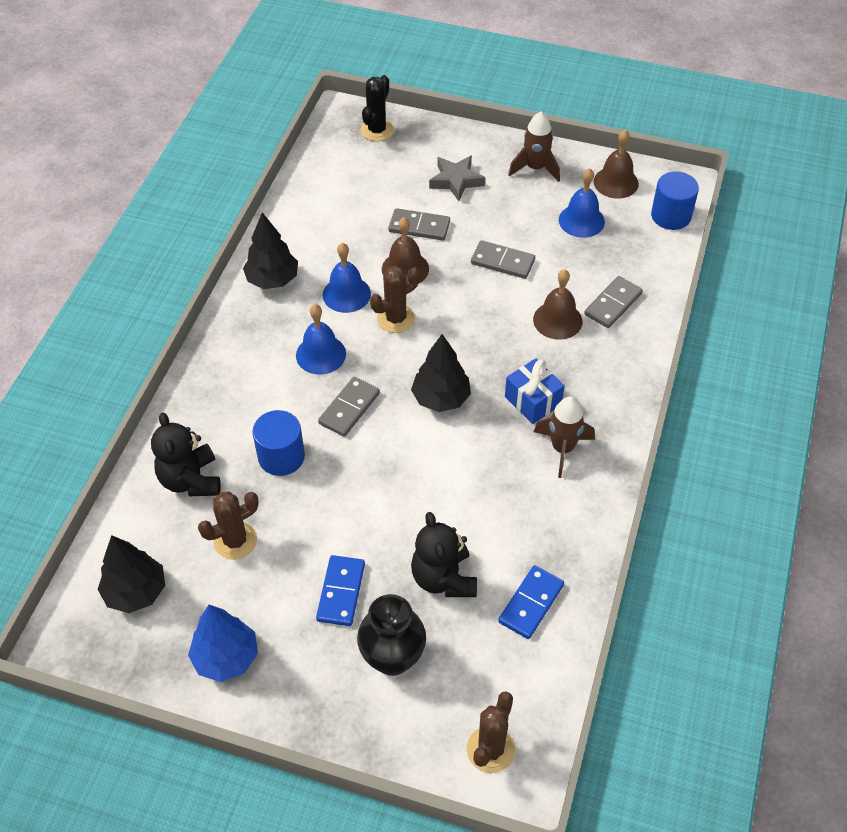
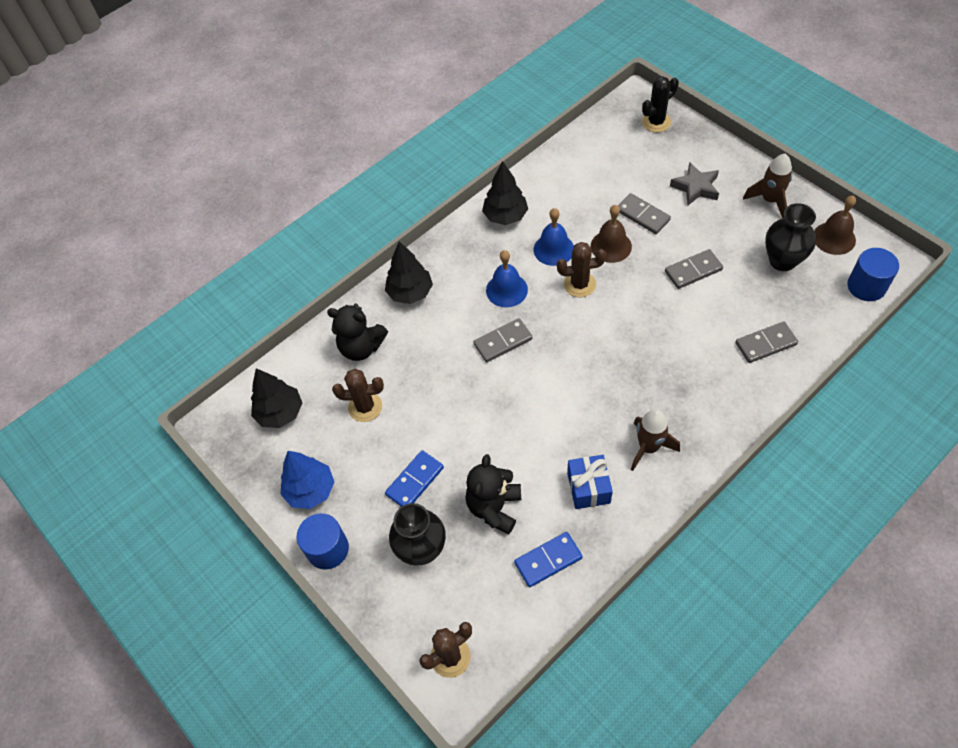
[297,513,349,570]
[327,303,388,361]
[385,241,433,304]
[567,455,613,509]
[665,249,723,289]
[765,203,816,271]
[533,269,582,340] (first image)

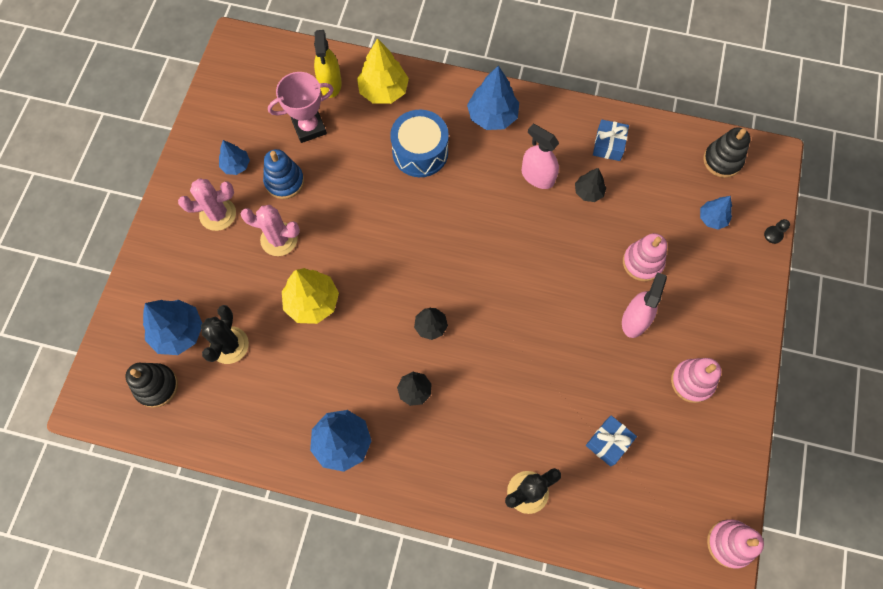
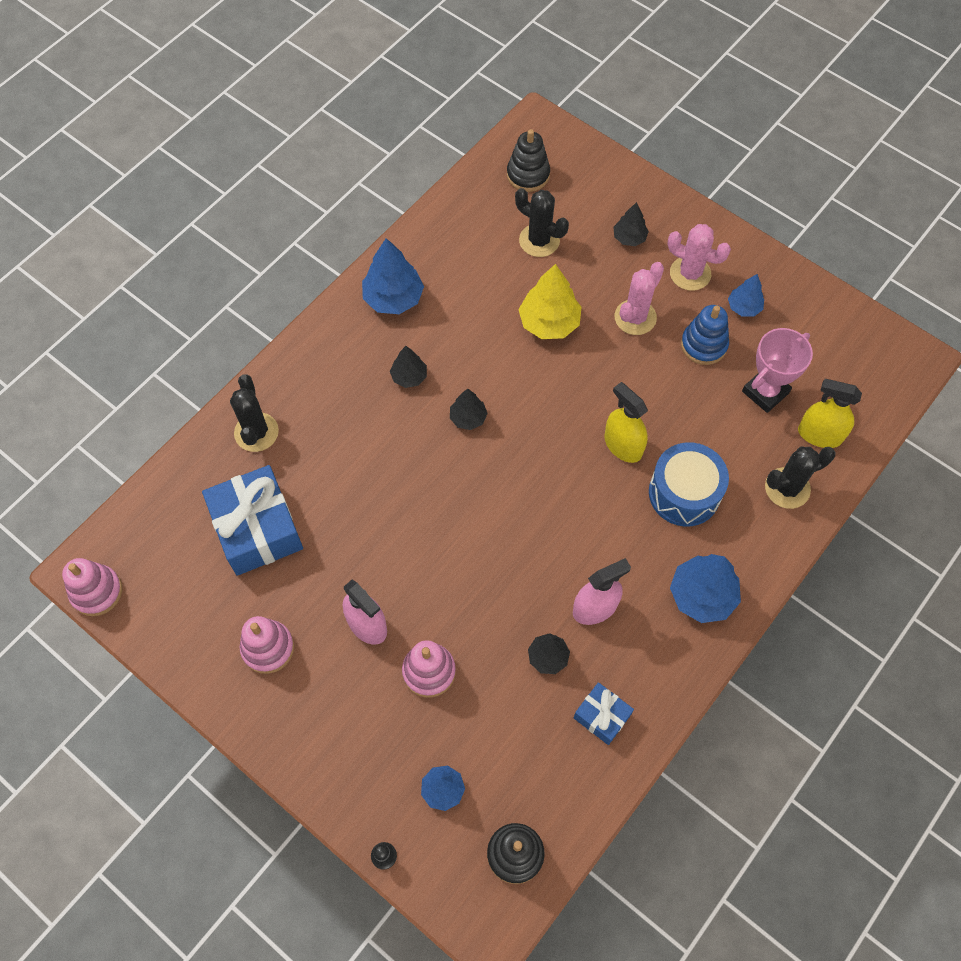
[202,465,303,576]
[604,382,648,463]
[614,202,649,246]
[667,224,731,291]
[742,328,813,413]
[765,447,836,509]
[143,300,202,355] (first image)

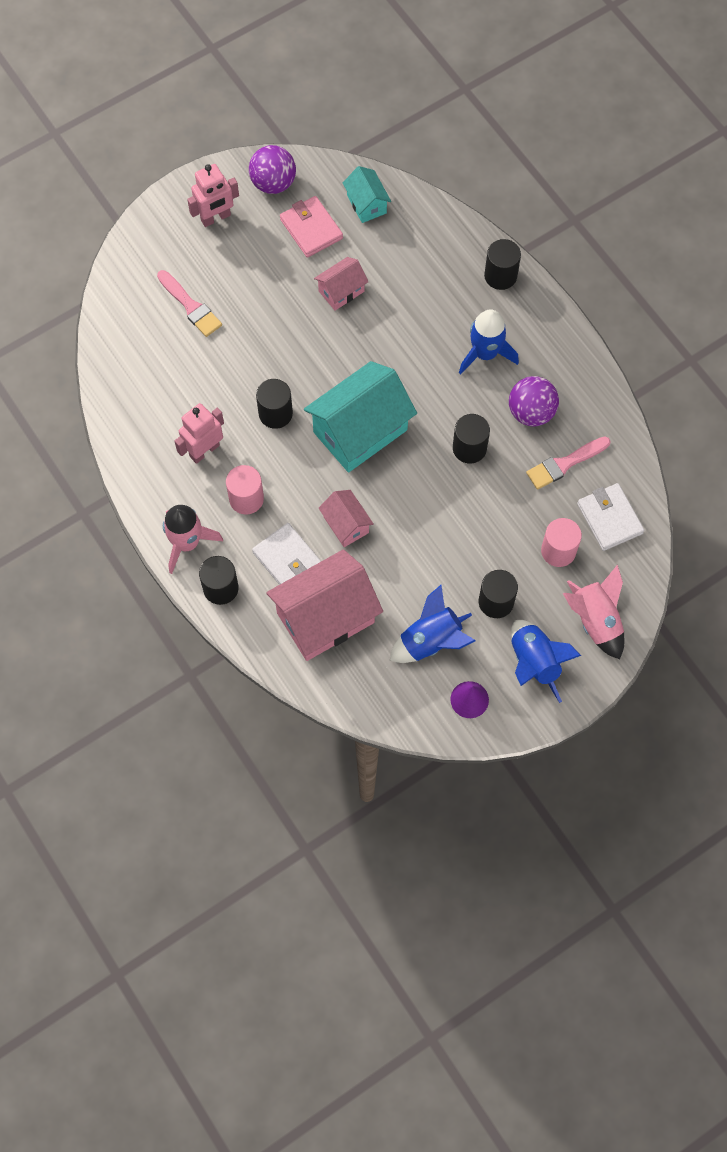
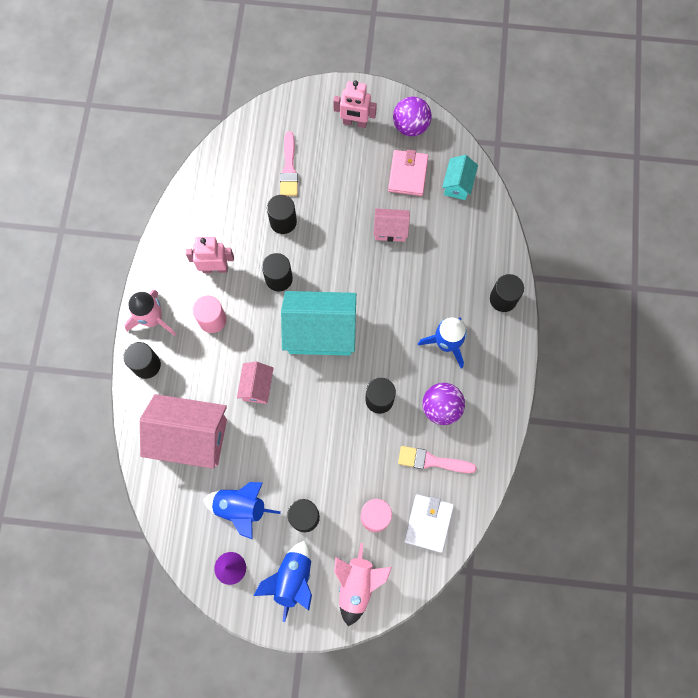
[267,195,297,234]
[252,523,321,585] (first image)

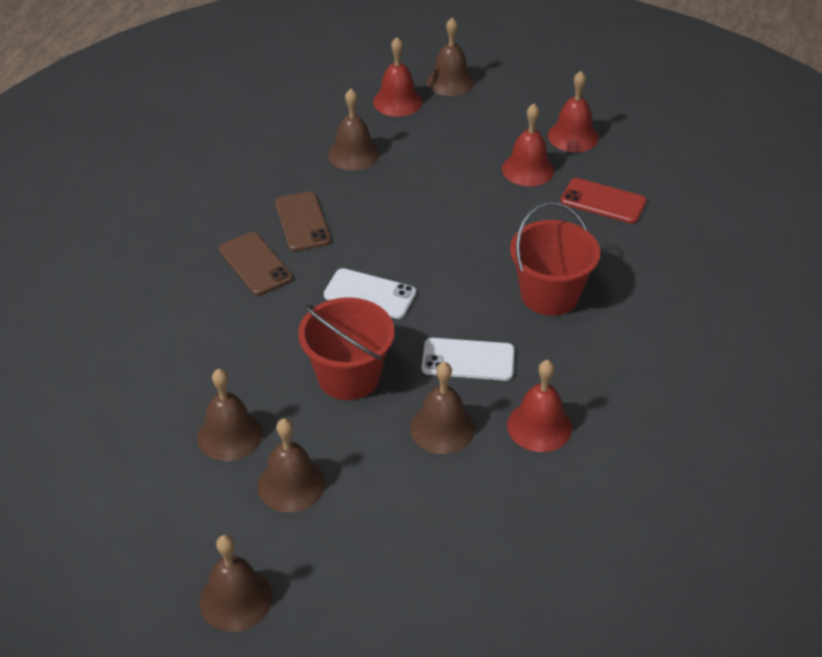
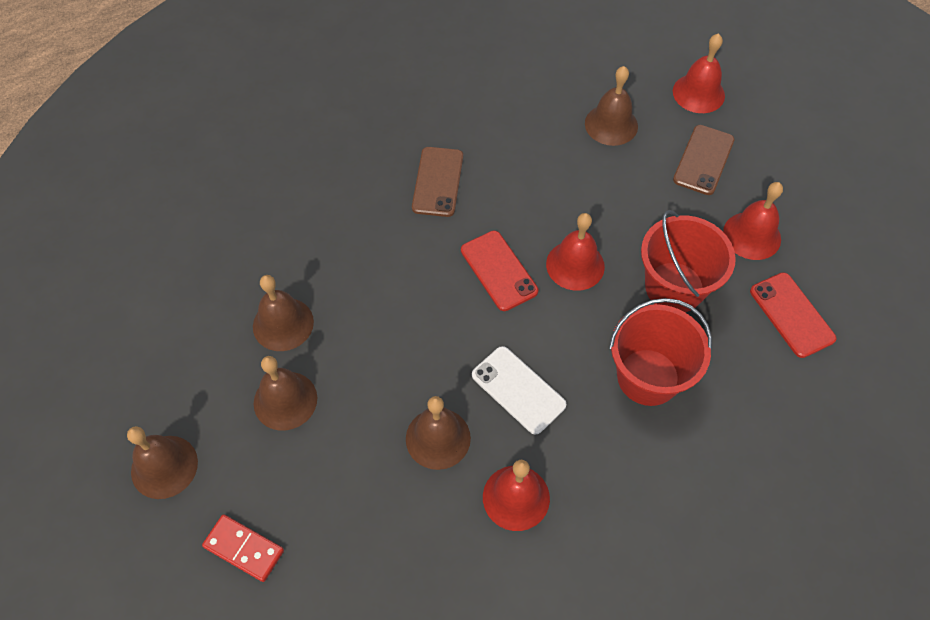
[202,514,284,582]
[461,231,538,311]
[546,213,605,291]
[641,210,736,312]
[673,125,735,195]
[426,17,475,96] (first image)

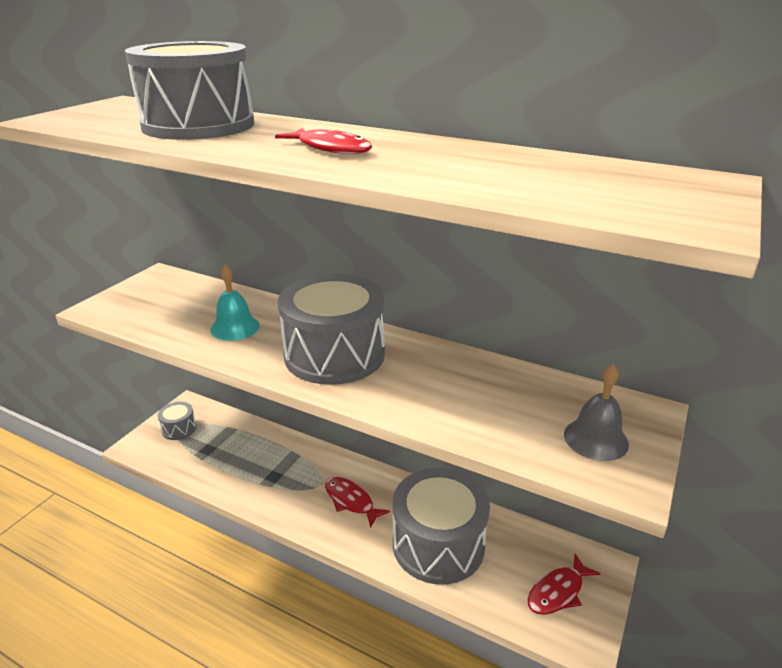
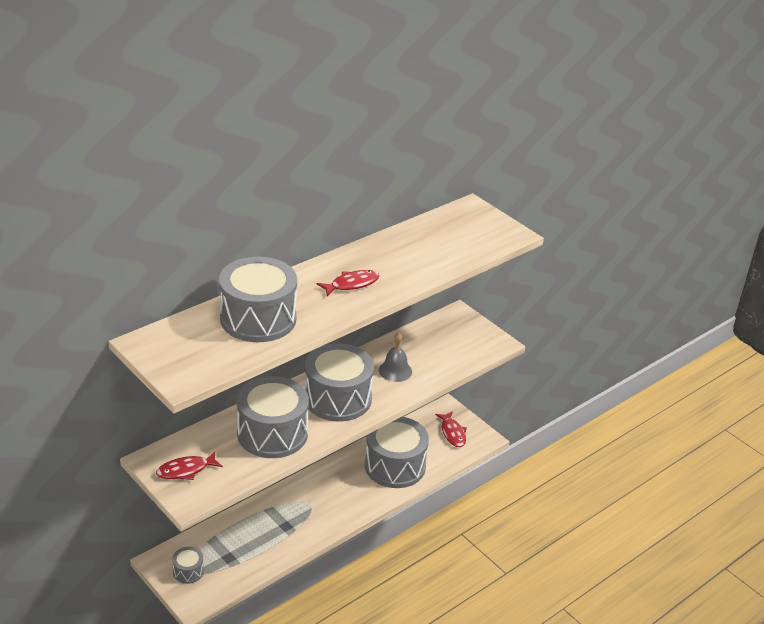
[156,451,223,480]
[237,376,309,458]
[379,332,412,382]

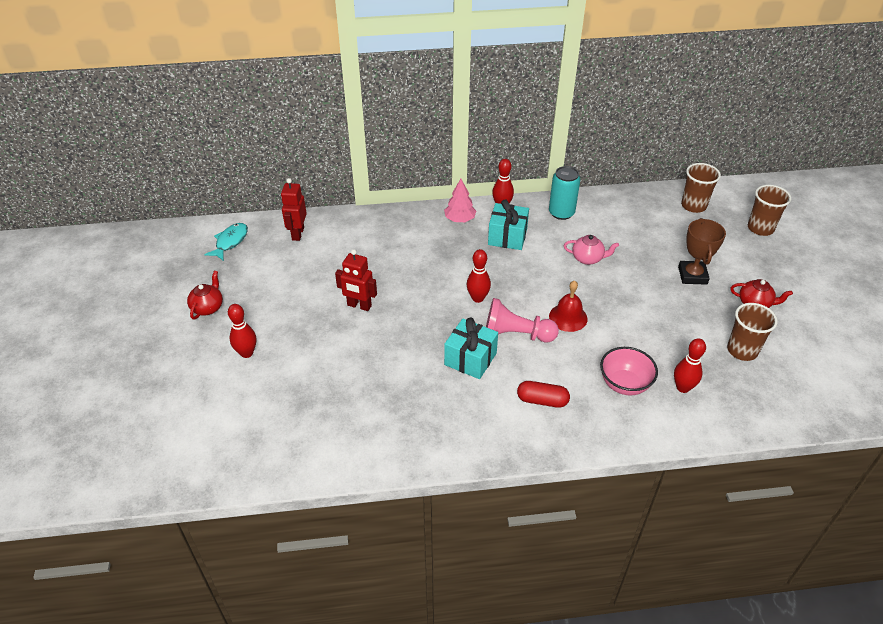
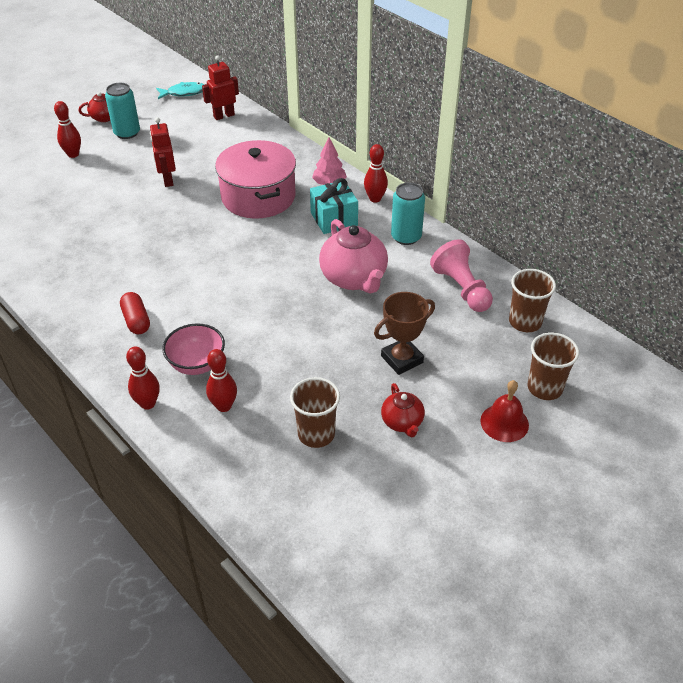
[105,83,140,139]
[126,346,160,410]
[215,140,296,219]
[319,219,388,294]
[430,239,493,312]
[480,380,529,442]
[444,317,498,379] (first image)

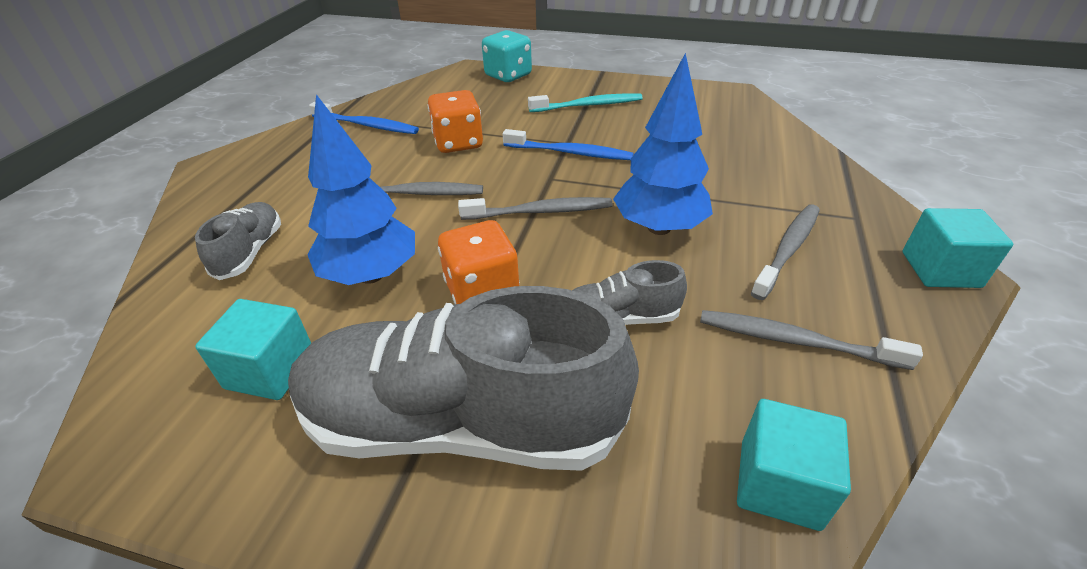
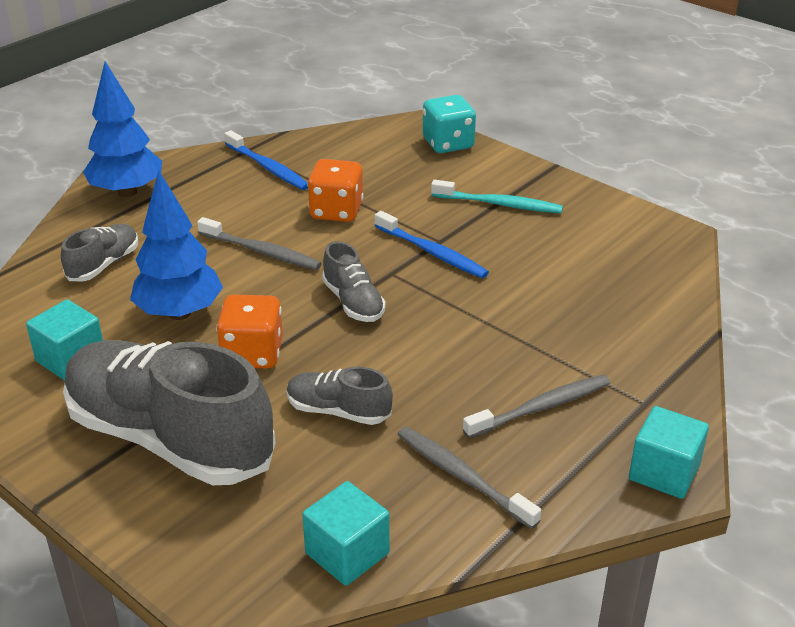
[83,61,162,197]
[322,241,385,322]

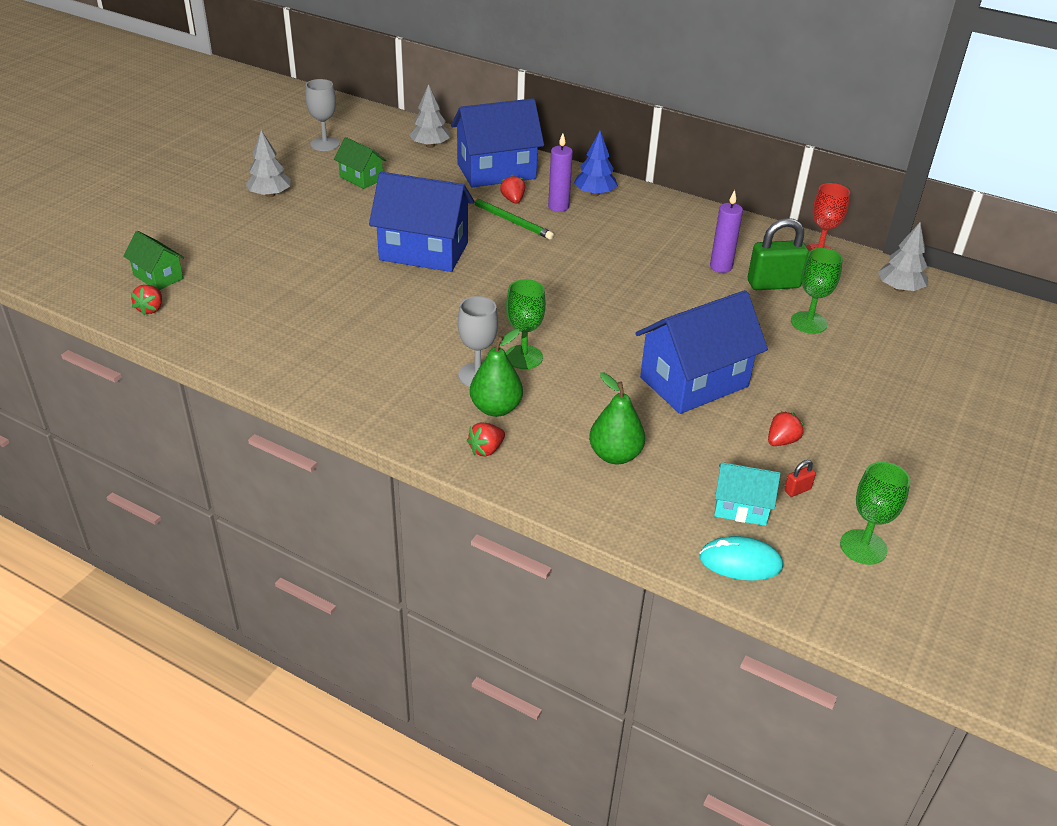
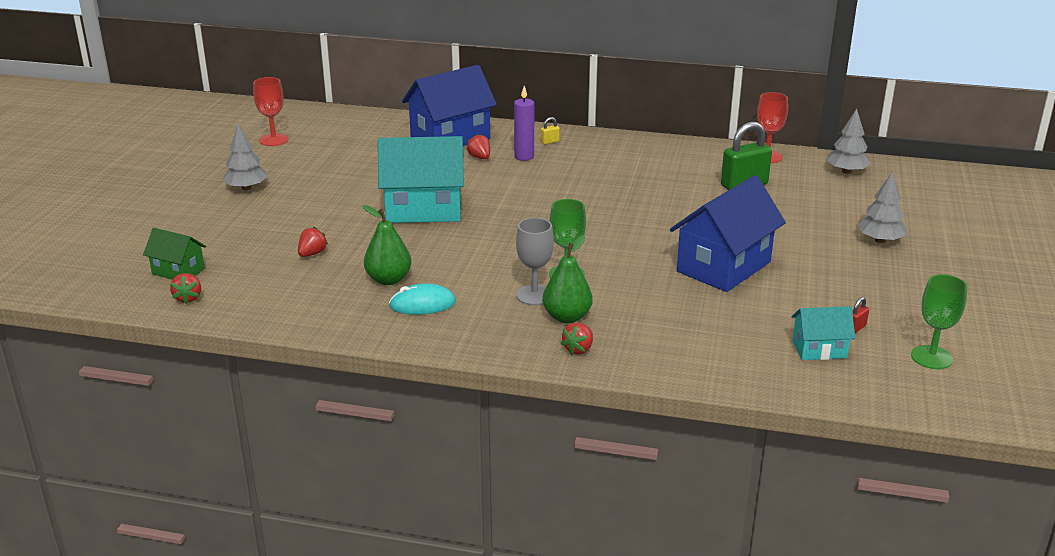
[253,77,288,146]
[298,226,328,257]
[363,205,412,285]
[378,136,464,223]
[389,283,456,315]
[541,117,560,144]
[857,172,907,243]
[334,137,386,189] (first image)
[472,197,554,240] (first image)
[710,190,743,273] (first image)
[791,248,843,334] (first image)

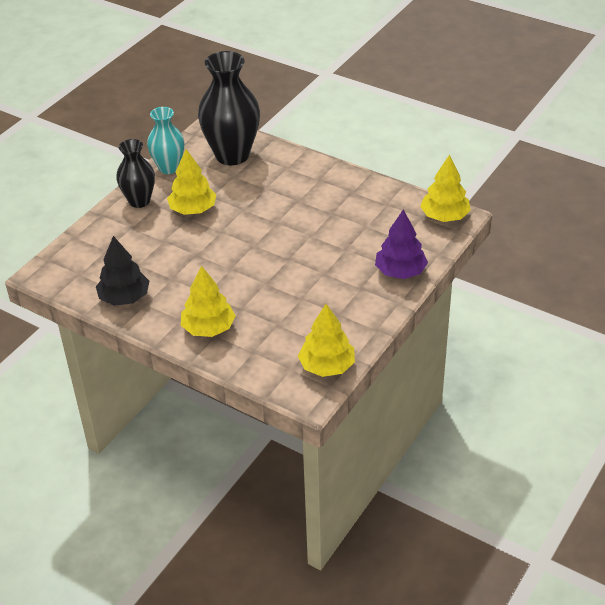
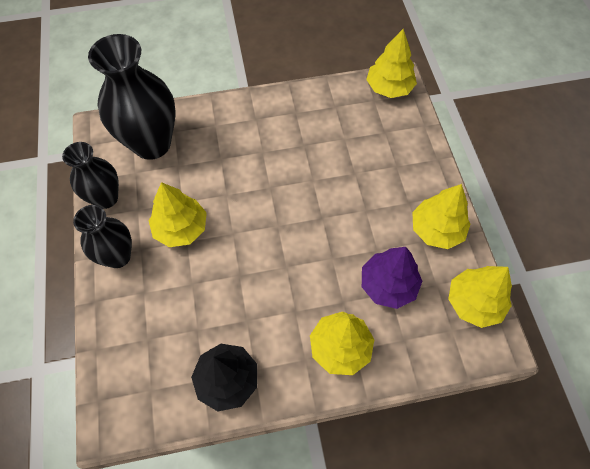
[62,142,119,209]
[362,247,422,309]
[412,184,470,249]

